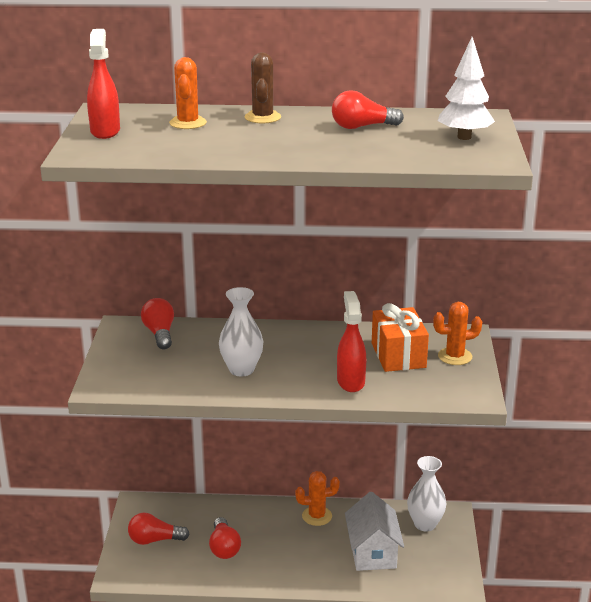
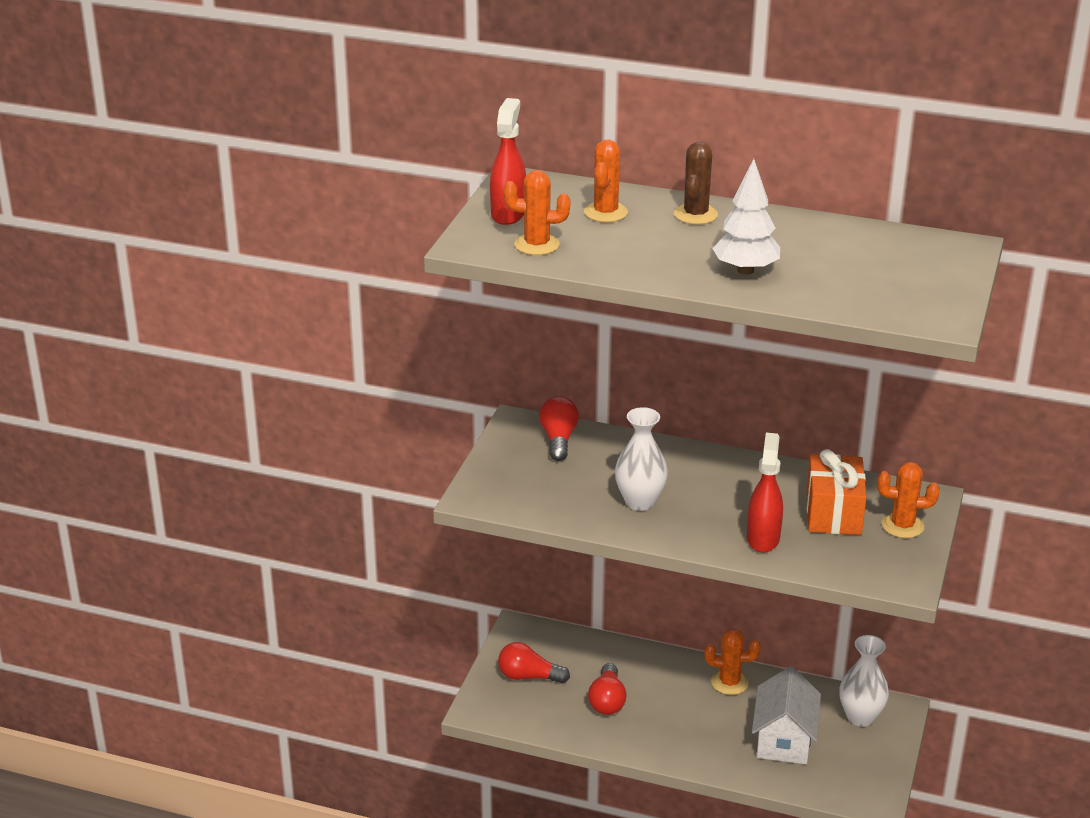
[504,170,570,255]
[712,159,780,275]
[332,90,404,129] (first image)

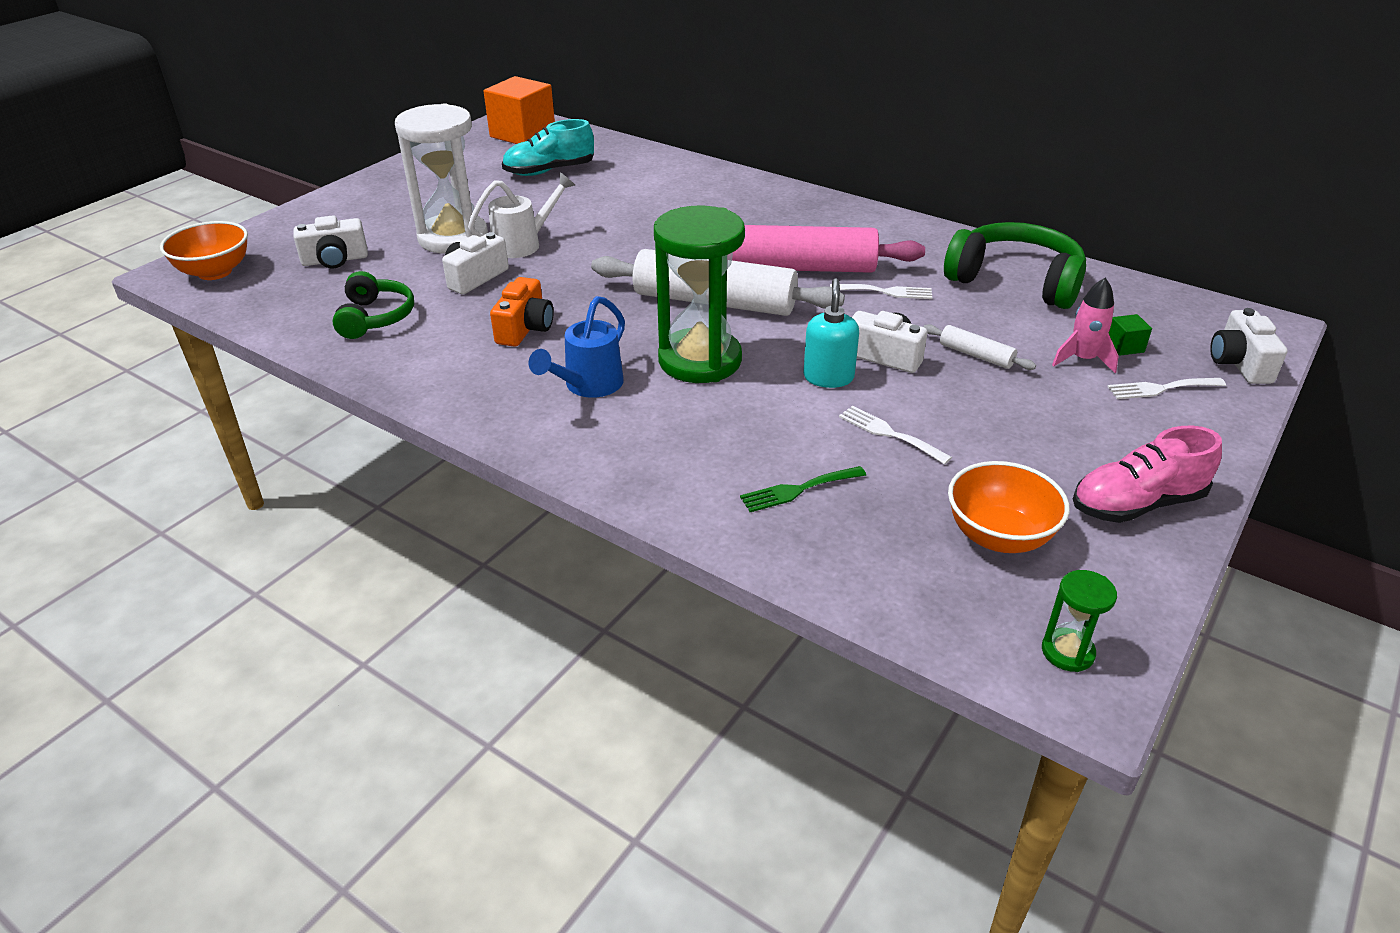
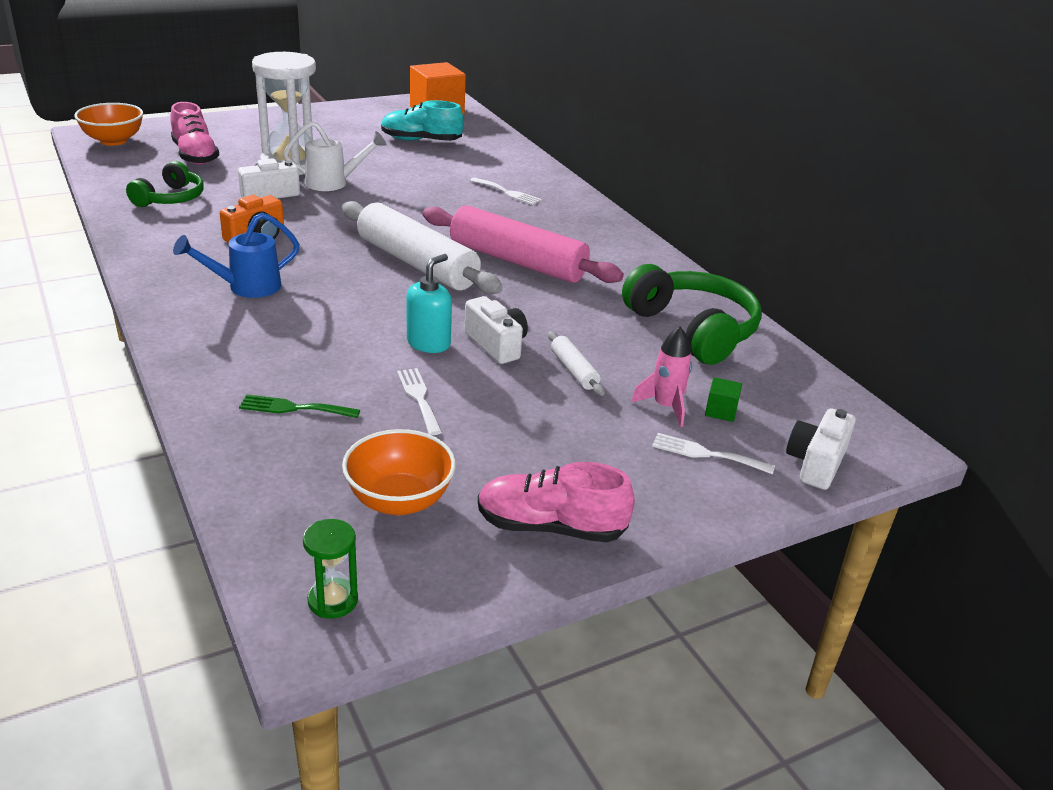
[170,102,219,165]
[470,177,541,205]
[654,206,745,383] (first image)

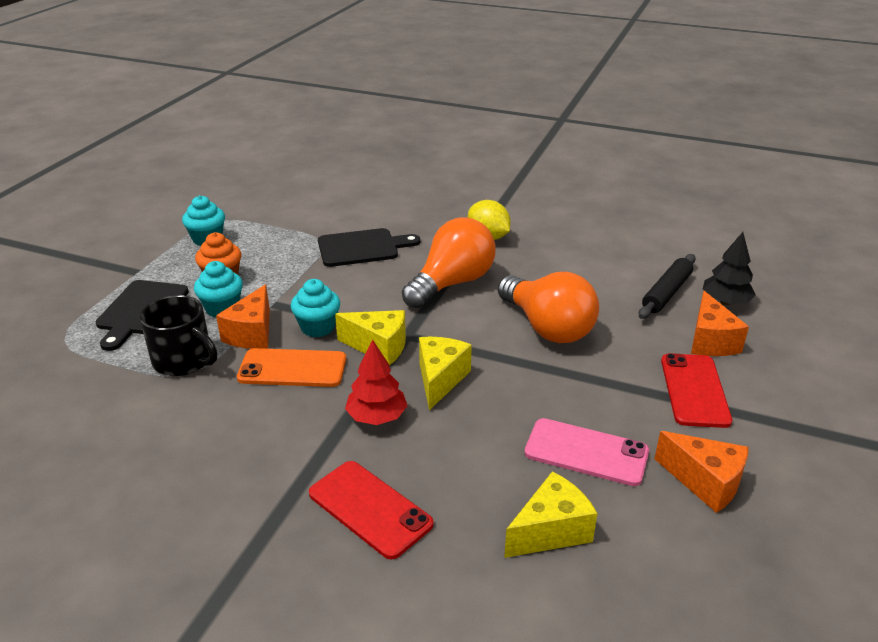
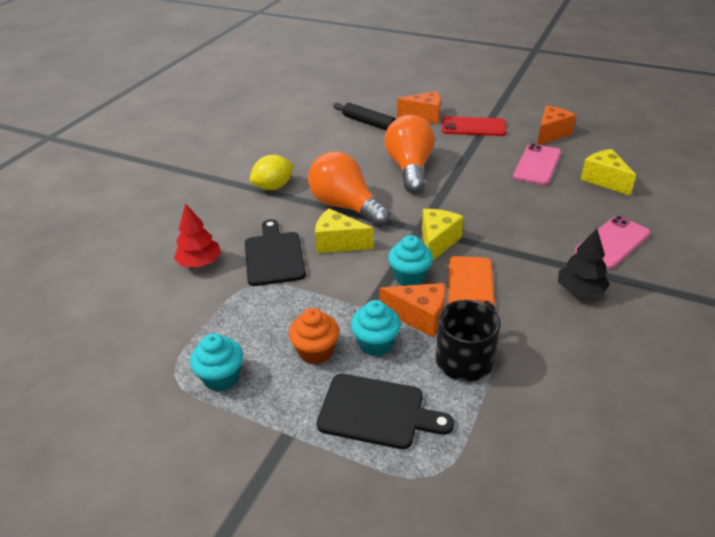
[174,203,221,268]
[315,209,374,253]
[384,115,435,193]
[558,229,610,297]
[575,216,651,269]

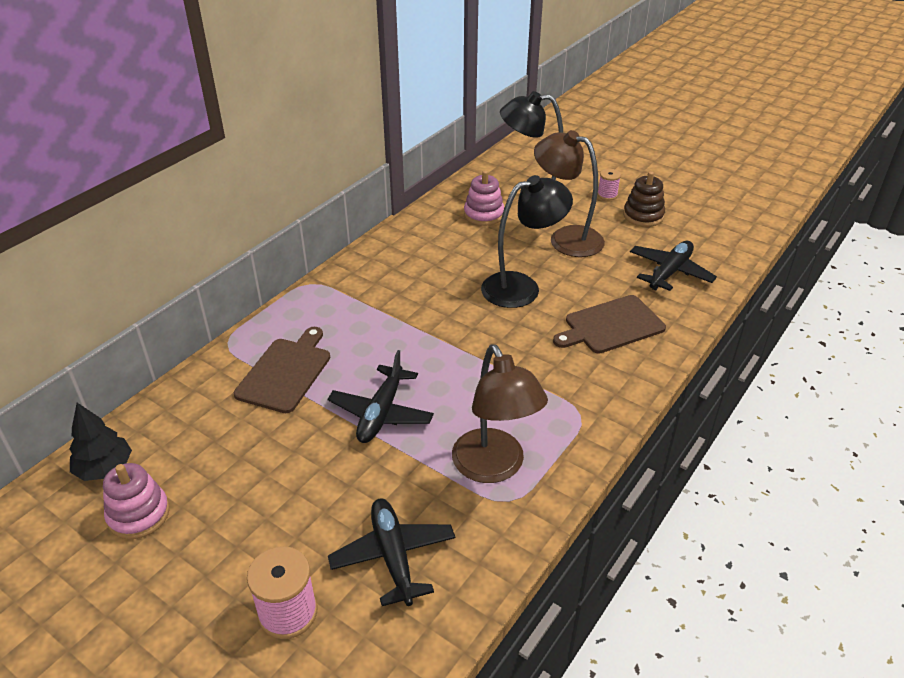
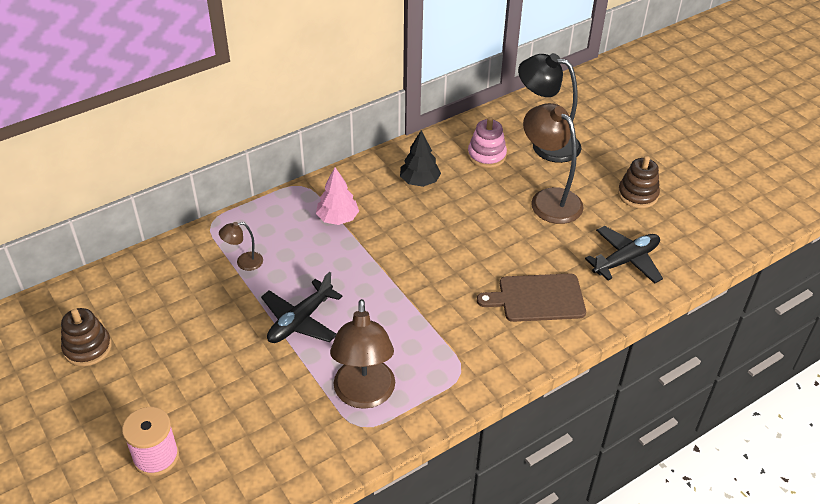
[61,308,112,367]
[219,222,263,271]
[316,167,359,225]
[400,130,441,187]
[328,498,455,606] (first image)
[481,175,573,308] (first image)
[597,169,621,200] (first image)

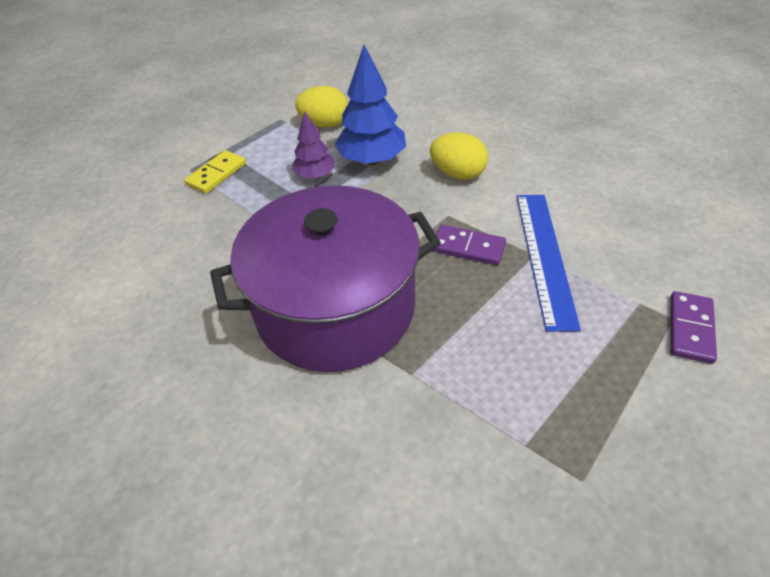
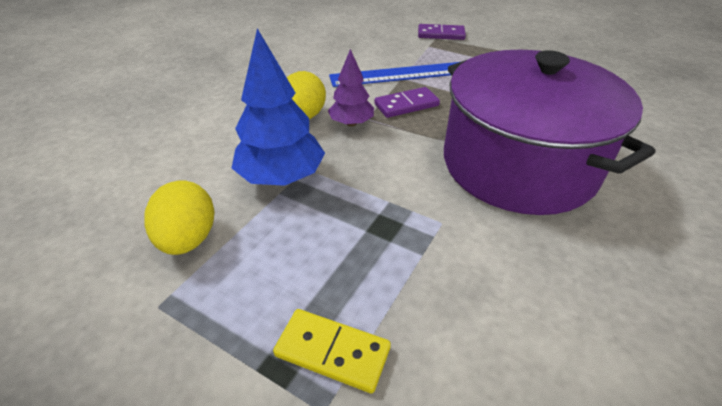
[328,49,374,127]
[374,87,440,118]

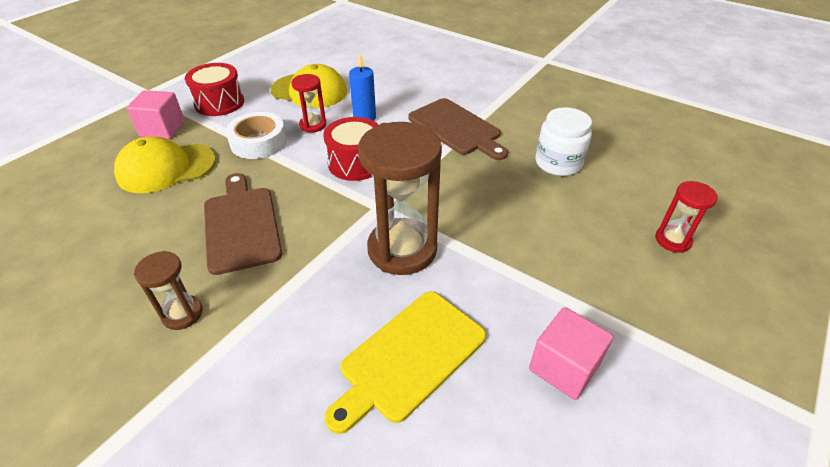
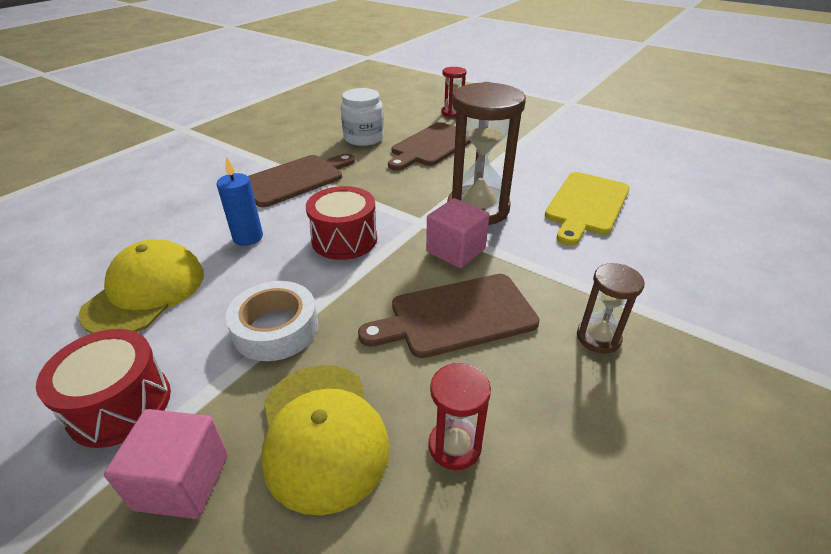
[388,122,471,171]
[426,198,489,268]
[429,363,491,470]
[545,172,630,245]

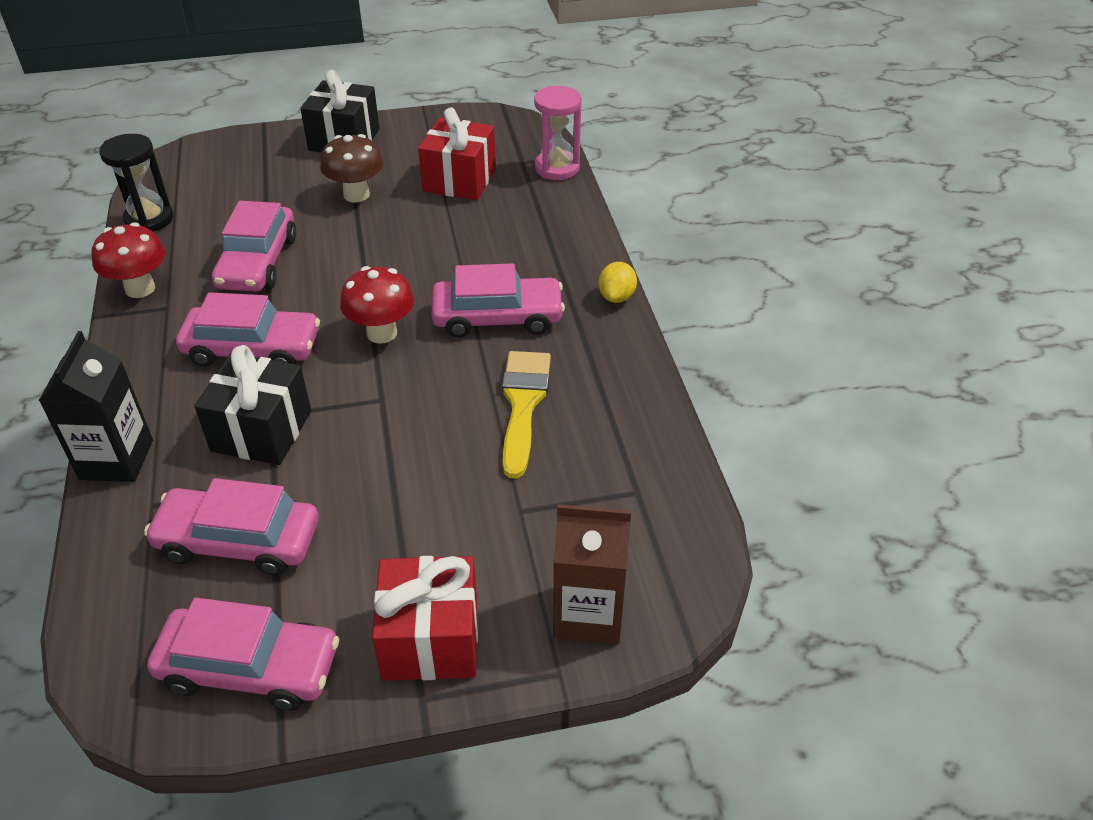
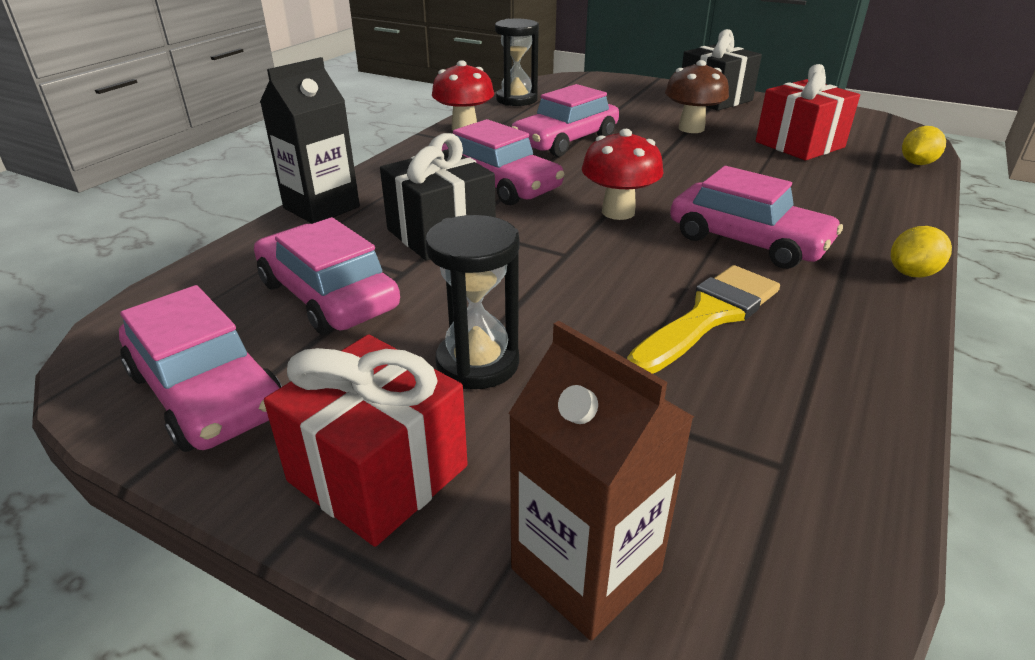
[425,215,519,389]
[902,126,946,165]

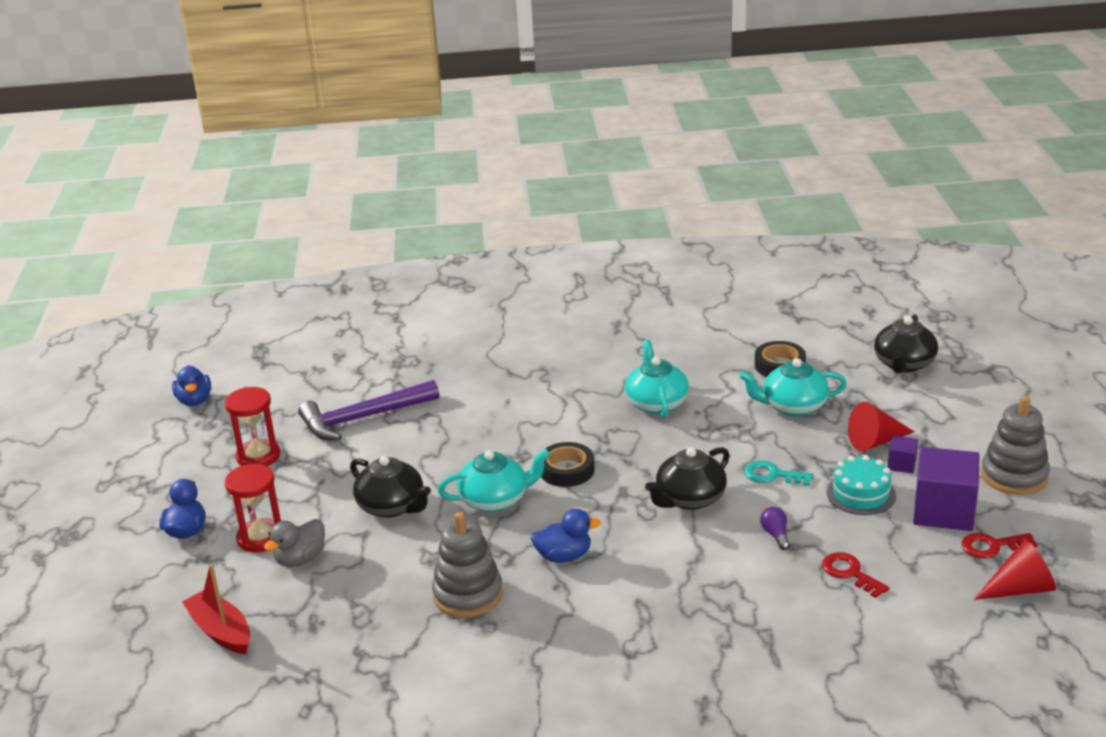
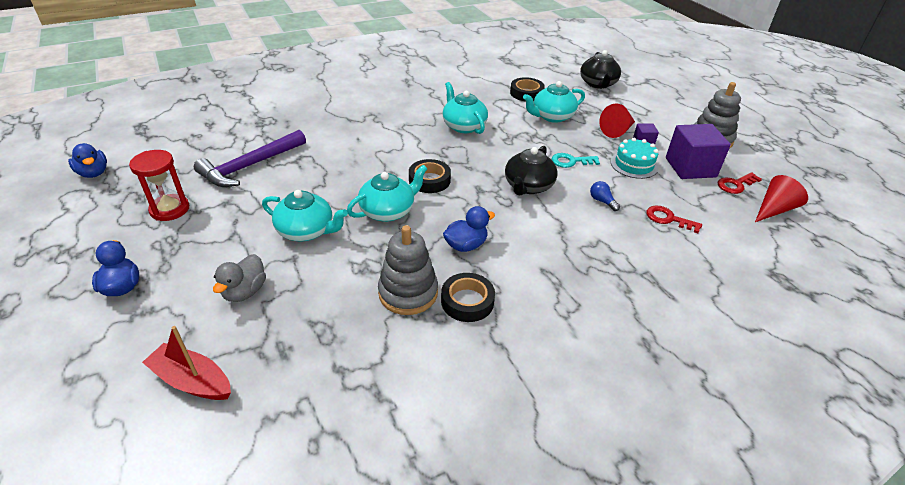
[262,190,348,241]
[441,273,495,322]
[590,181,620,211]
[225,464,281,553] (first image)

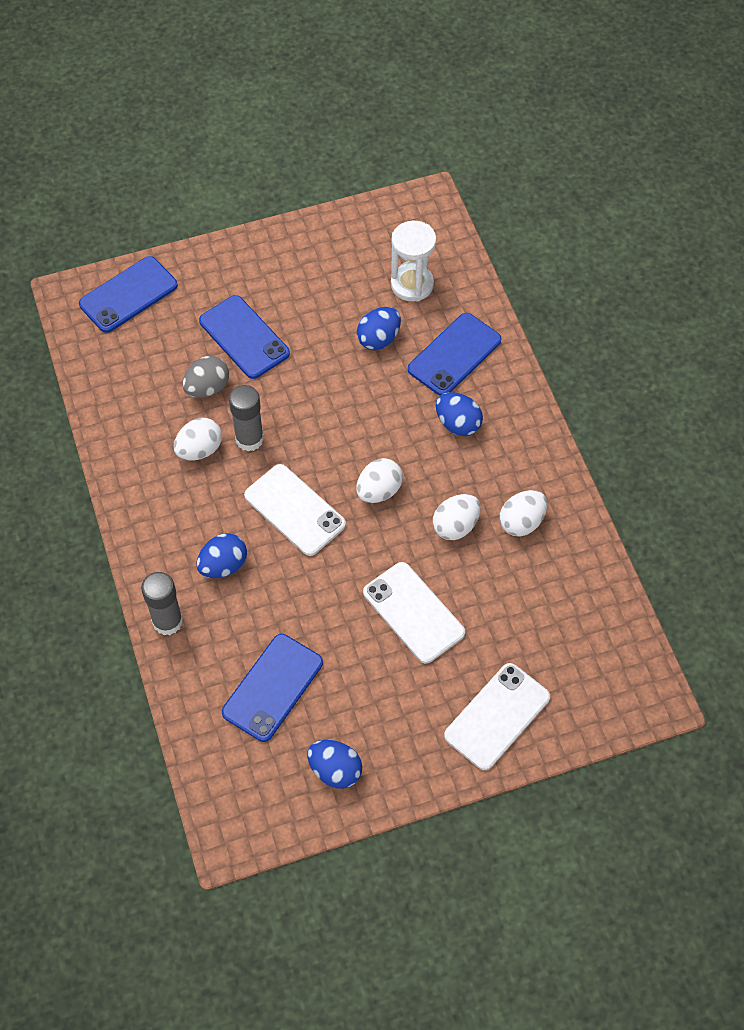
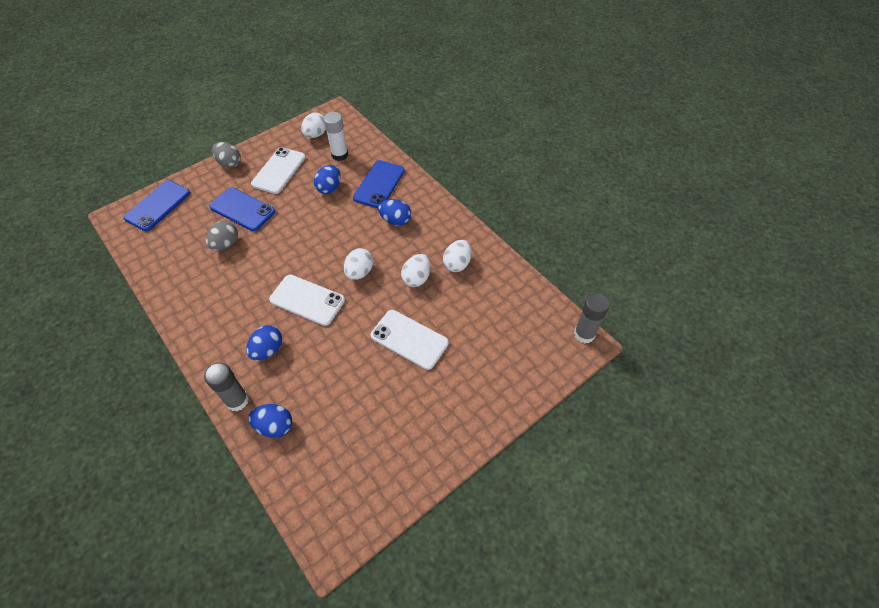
[212,142,241,168]
[248,404,292,438]
[251,147,306,194]
[301,113,326,138]
[324,112,348,161]
[574,293,610,343]
[222,634,323,742] (first image)

